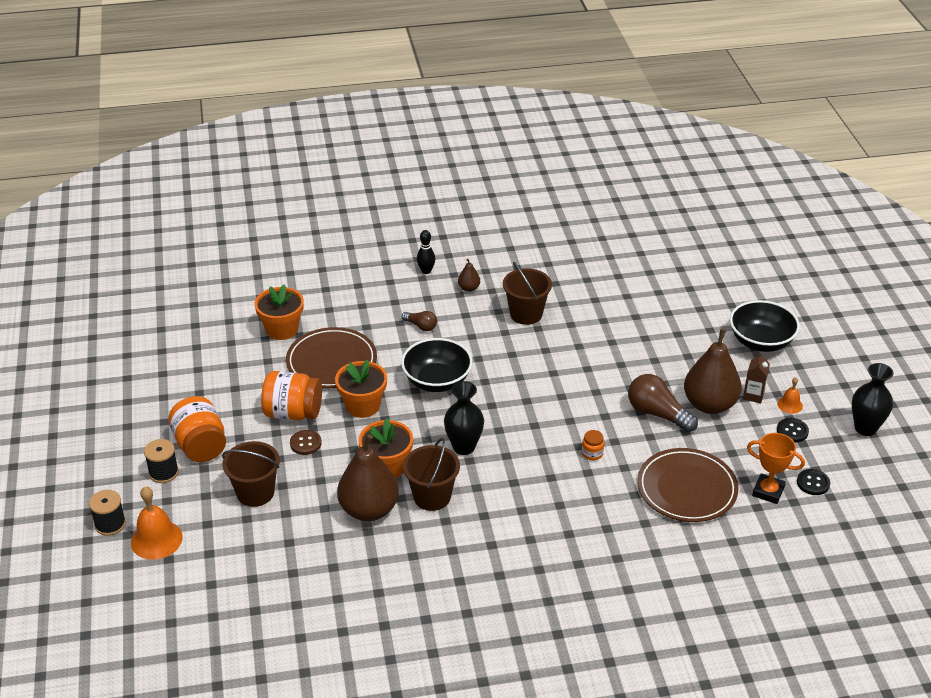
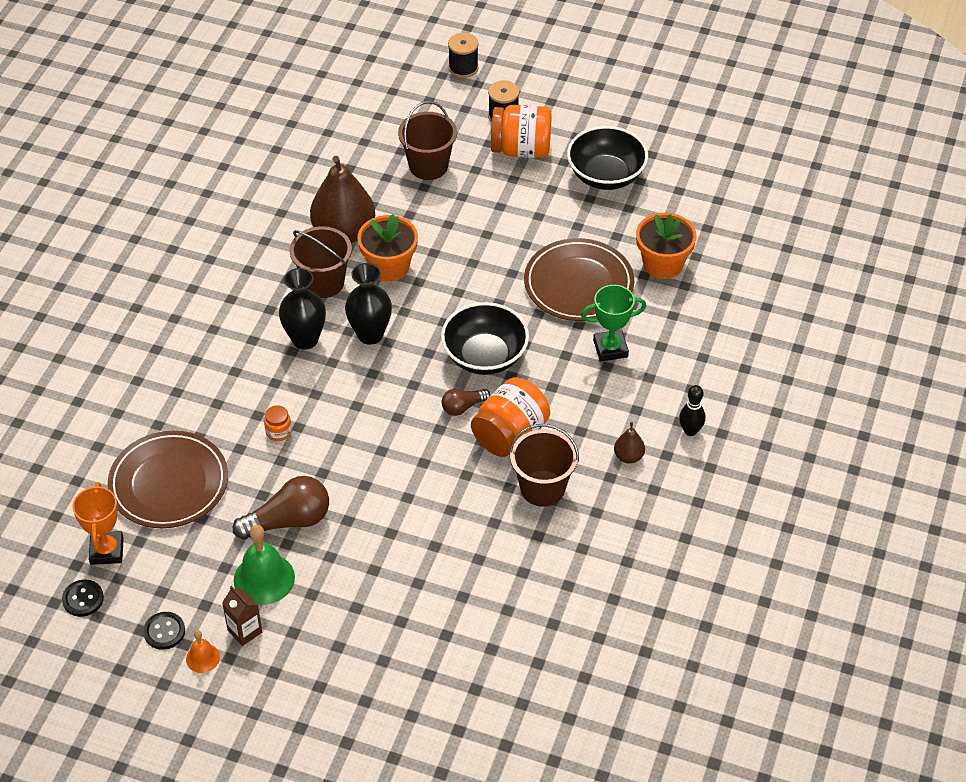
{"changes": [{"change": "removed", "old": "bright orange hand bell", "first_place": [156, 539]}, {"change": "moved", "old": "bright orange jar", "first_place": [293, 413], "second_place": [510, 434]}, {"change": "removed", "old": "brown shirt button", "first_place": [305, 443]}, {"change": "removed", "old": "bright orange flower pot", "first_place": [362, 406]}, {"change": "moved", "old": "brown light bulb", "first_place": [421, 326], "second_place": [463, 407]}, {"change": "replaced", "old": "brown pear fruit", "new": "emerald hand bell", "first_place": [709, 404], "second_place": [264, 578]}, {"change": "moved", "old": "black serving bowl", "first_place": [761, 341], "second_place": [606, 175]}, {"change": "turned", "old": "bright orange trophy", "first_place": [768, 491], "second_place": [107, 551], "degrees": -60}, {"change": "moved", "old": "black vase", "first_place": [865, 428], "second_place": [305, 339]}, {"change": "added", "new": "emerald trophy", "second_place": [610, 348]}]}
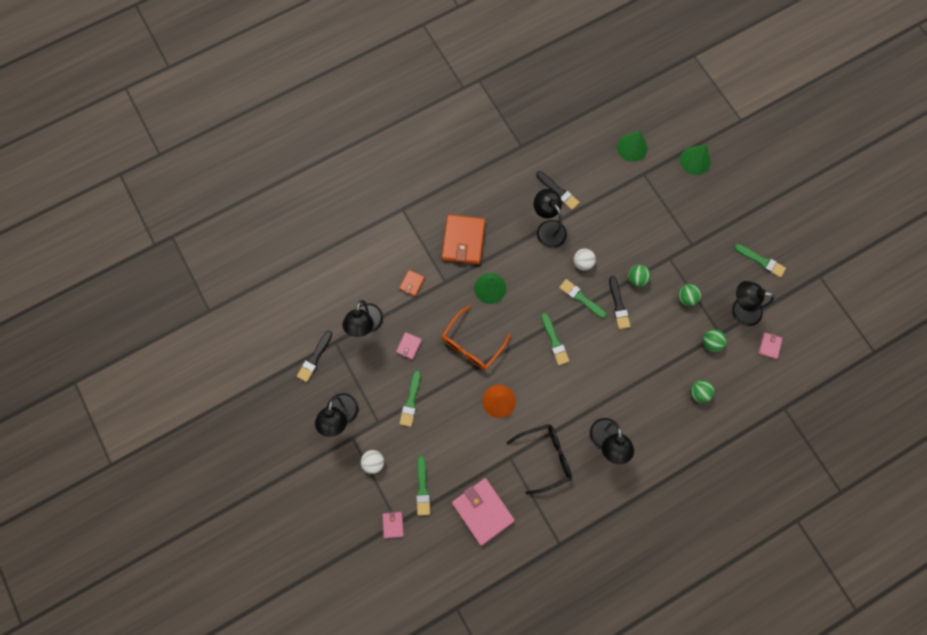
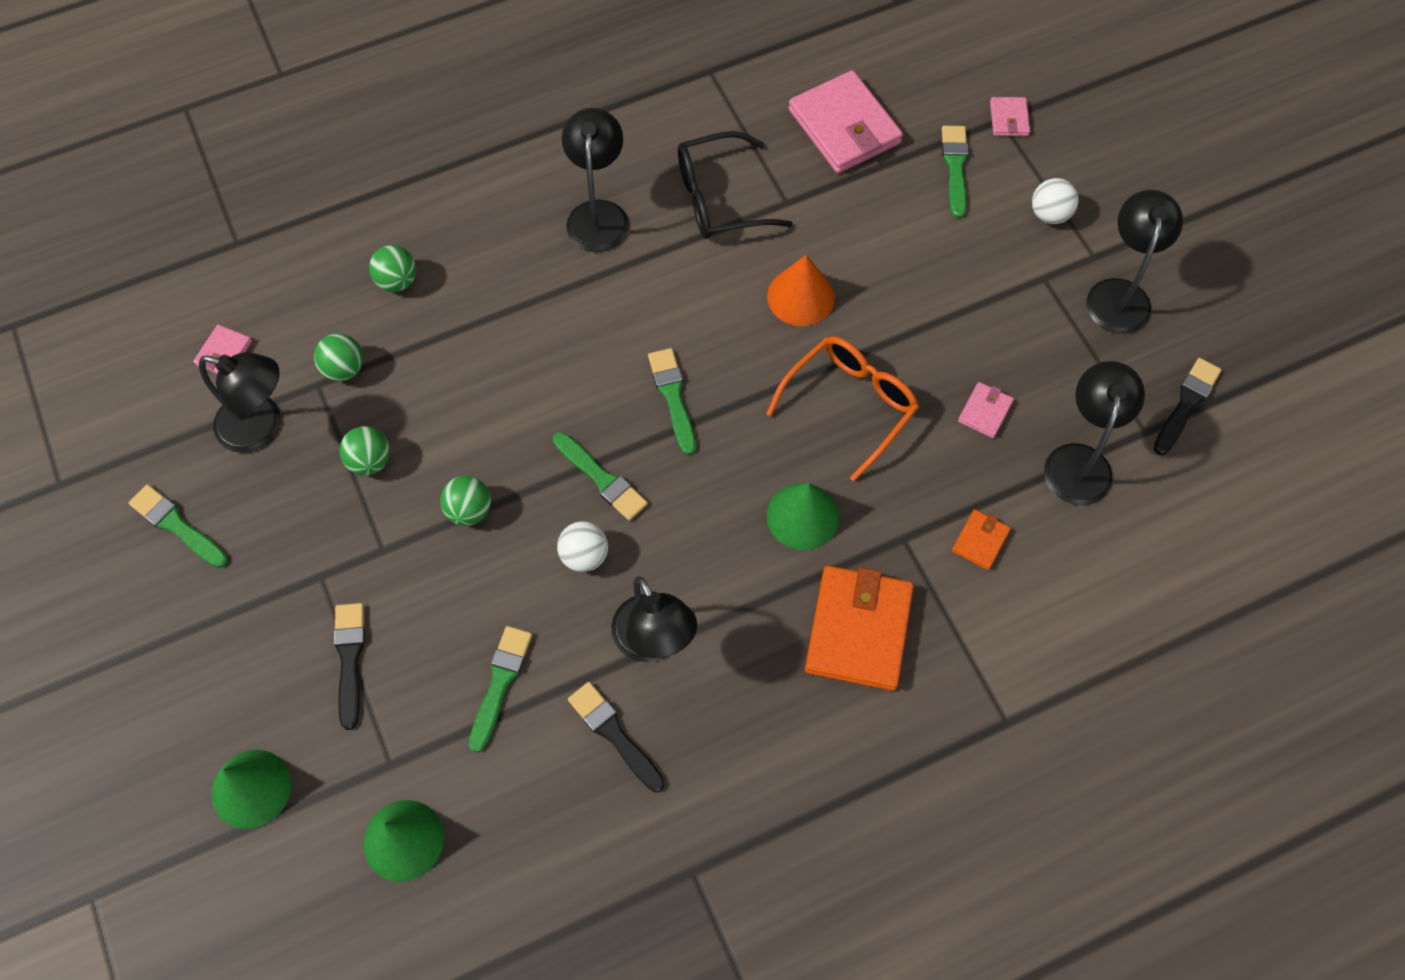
{"changes": [{"change": "moved", "old": "emerald brush", "first_place": [411, 401], "second_place": [500, 682]}, {"change": "moved", "old": "black brush", "first_place": [618, 305], "second_place": [349, 659]}]}
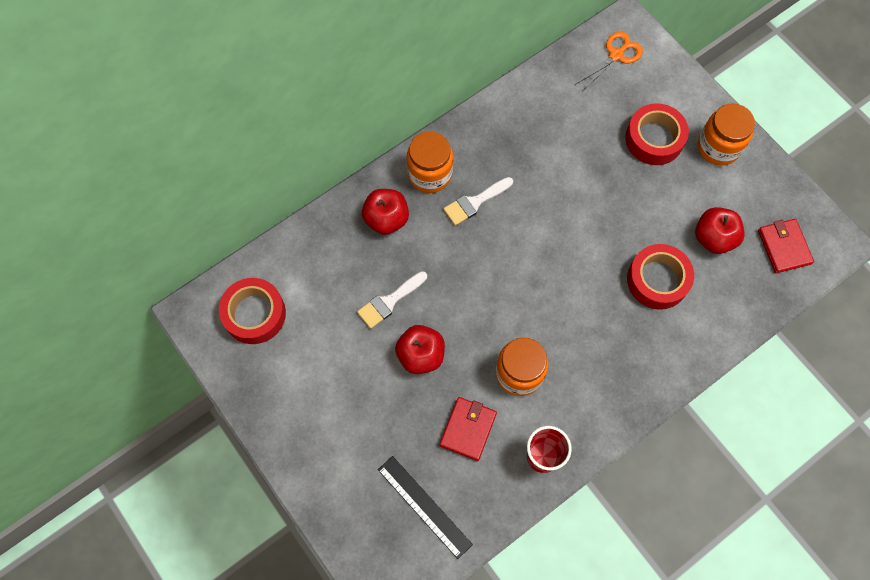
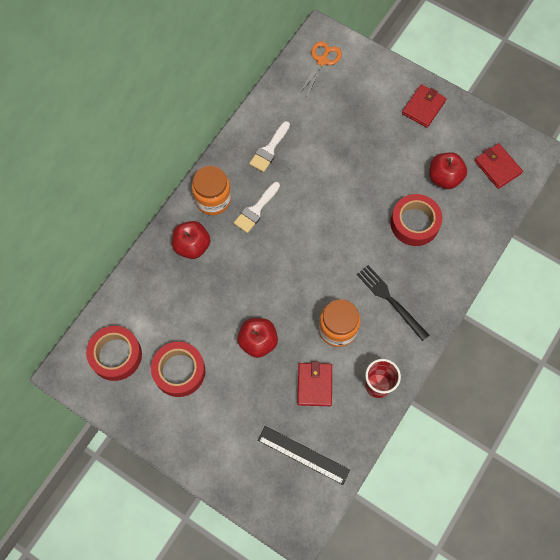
{"changes": [{"change": "moved", "old": "snow-white brush", "first_place": [389, 301], "second_place": [269, 150]}, {"change": "moved", "old": "scarlet roll of tape", "first_place": [654, 139], "second_place": [179, 371]}, {"change": "replaced", "old": "bright orange jar", "new": "scarlet wallet", "first_place": [718, 147], "second_place": [423, 107]}, {"change": "added", "new": "black dinner fork", "second_place": [390, 300]}]}
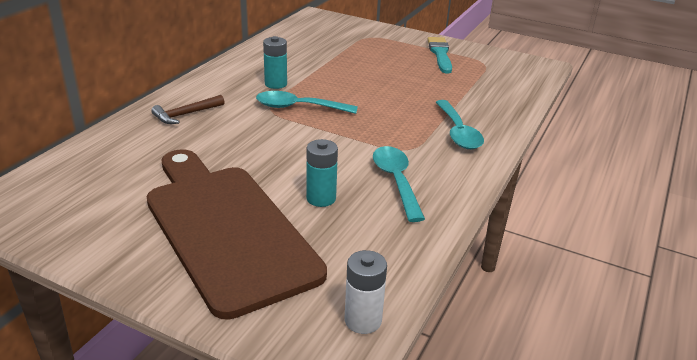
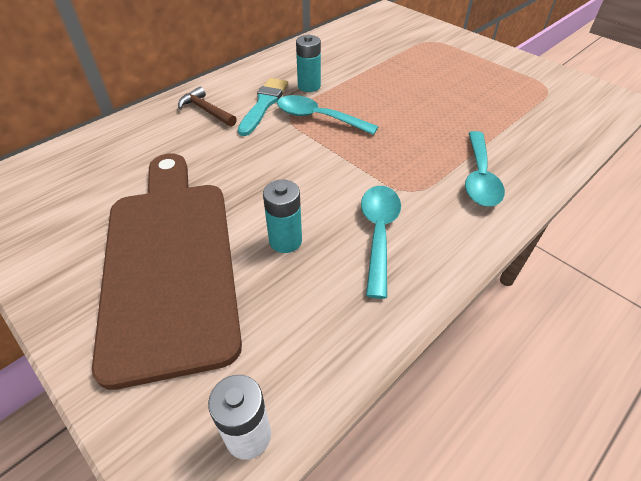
{"changes": [{"change": "turned", "old": "brown hammer", "first_place": [186, 114], "second_place": [206, 110], "degrees": 60}, {"change": "moved", "old": "teal brush", "first_place": [440, 54], "second_place": [264, 104]}]}
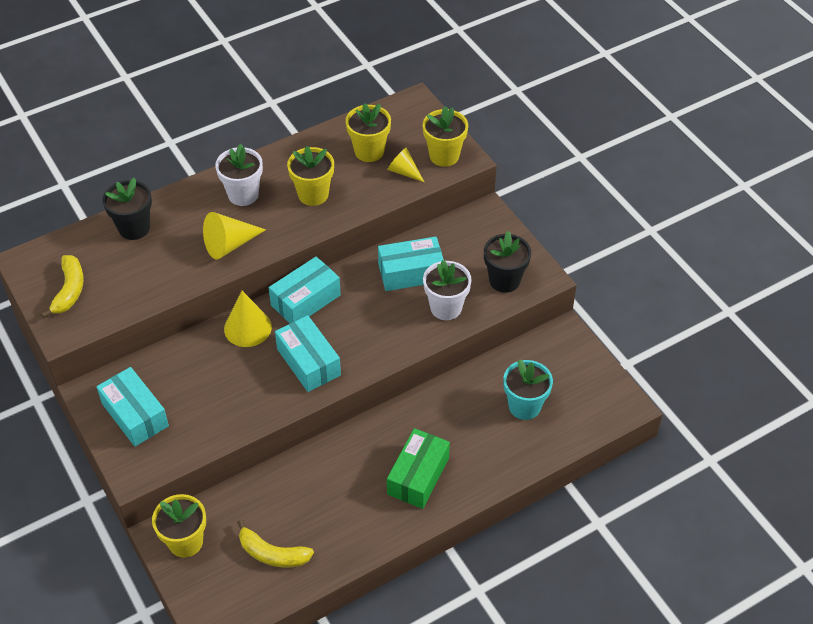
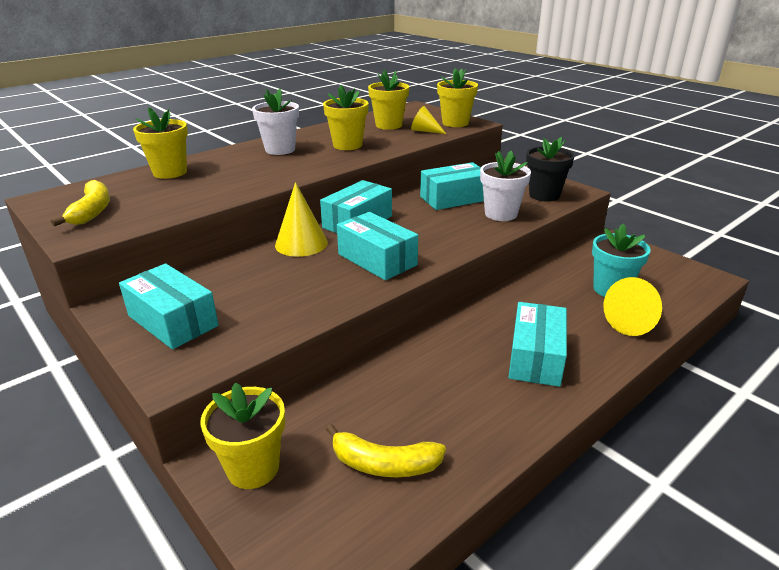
{"changes": [{"change": "recoloured", "old": "black flower pot", "new": "yellow flower pot", "first_place": [134, 228], "second_place": [170, 172]}, {"change": "moved", "old": "yellow cone", "first_place": [229, 245], "second_place": [635, 322]}, {"change": "recoloured", "old": "emerald box", "new": "teal box", "first_place": [418, 476], "second_place": [536, 357]}]}
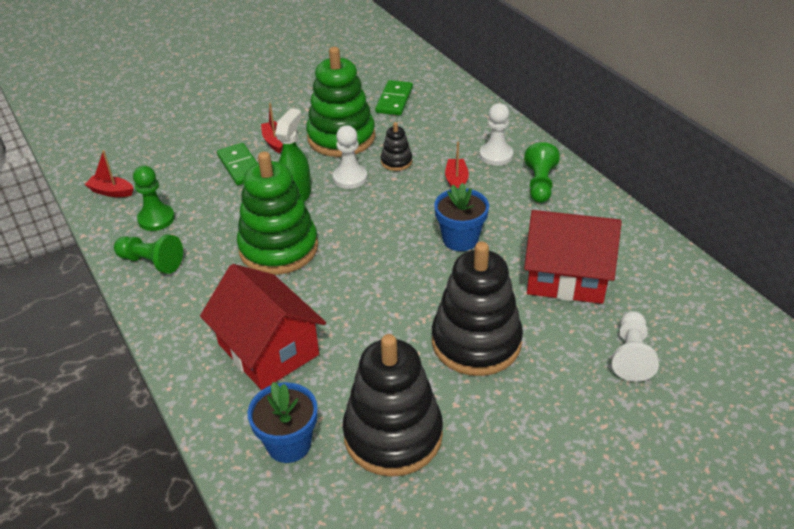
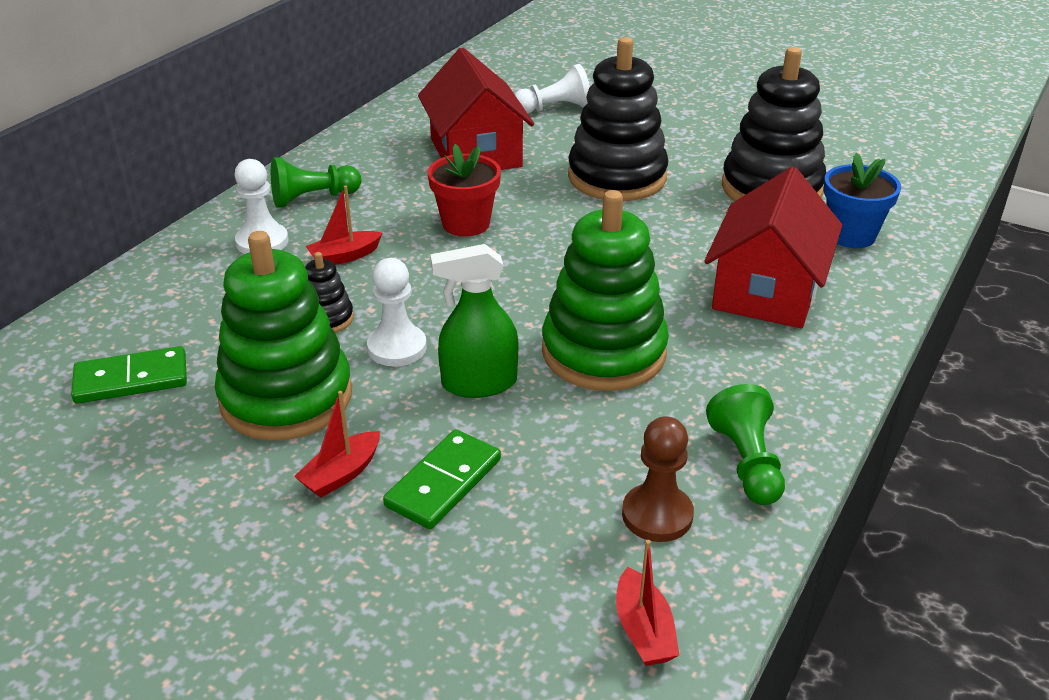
{"changes": [{"change": "recoloured", "old": "emerald pawn", "new": "brown pawn", "first_place": [156, 219], "second_place": [657, 515]}, {"change": "recoloured", "old": "royal blue flower pot", "new": "scarlet flower pot", "first_place": [460, 239], "second_place": [466, 224]}]}
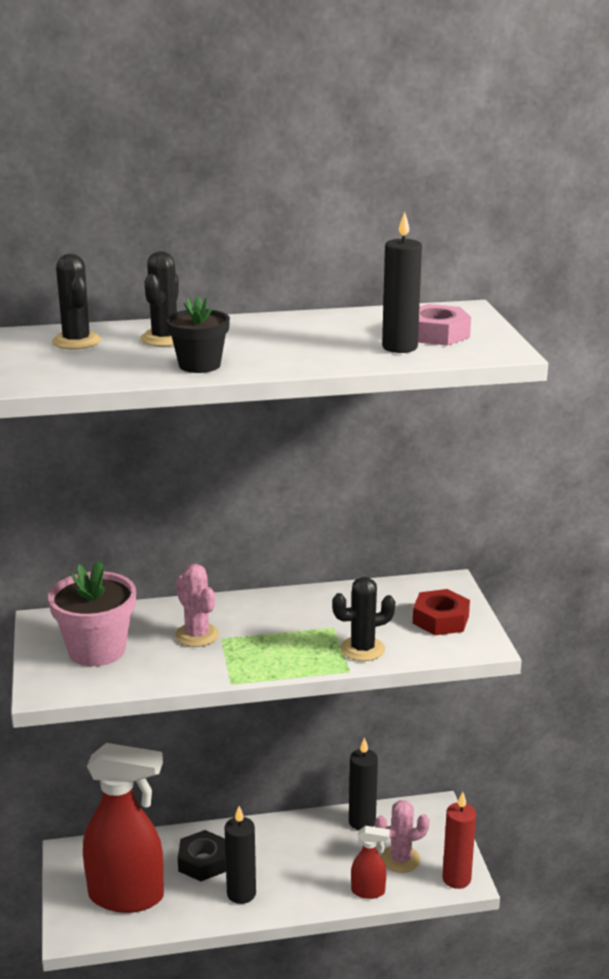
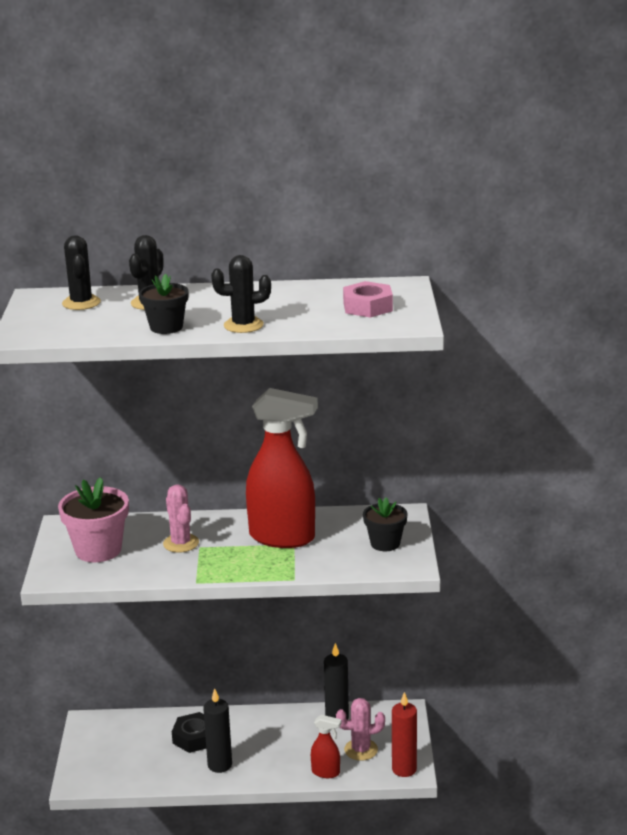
{"changes": [{"change": "moved", "old": "scarlet spray cleaner", "first_place": [127, 896], "second_place": [283, 537]}, {"change": "moved", "old": "black prickly plant", "first_place": [362, 649], "second_place": [243, 325]}, {"change": "removed", "old": "black candle", "first_place": [399, 347]}, {"change": "replaced", "old": "scarlet hex nut", "new": "black flower pot", "first_place": [440, 619], "second_place": [385, 543]}]}
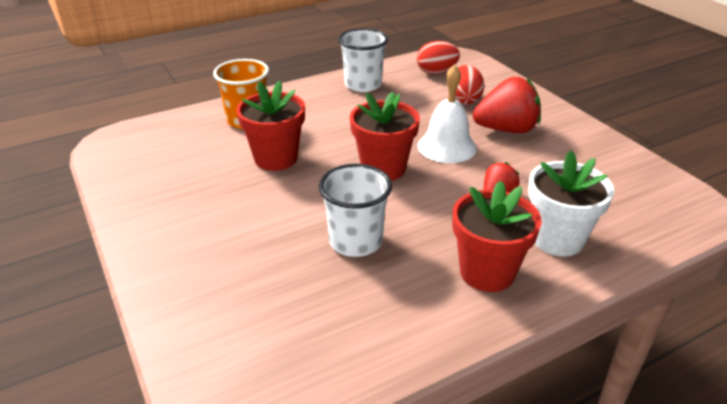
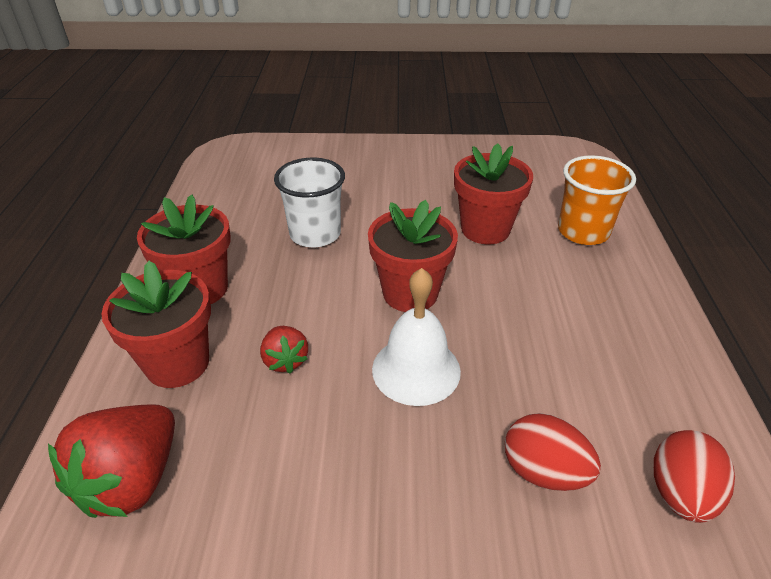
{"changes": [{"change": "removed", "old": "snow-white cup", "first_place": [363, 85]}, {"change": "moved", "old": "scarlet berry", "first_place": [506, 129], "second_place": [132, 480]}, {"change": "recoloured", "old": "snow-white flower pot", "new": "scarlet flower pot", "first_place": [557, 239], "second_place": [177, 363]}]}
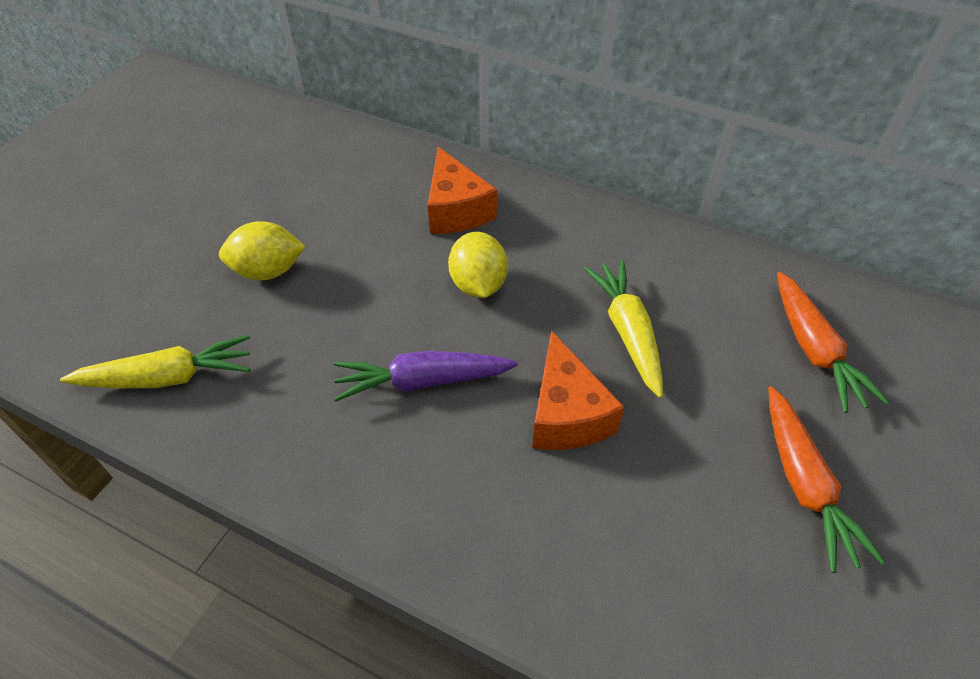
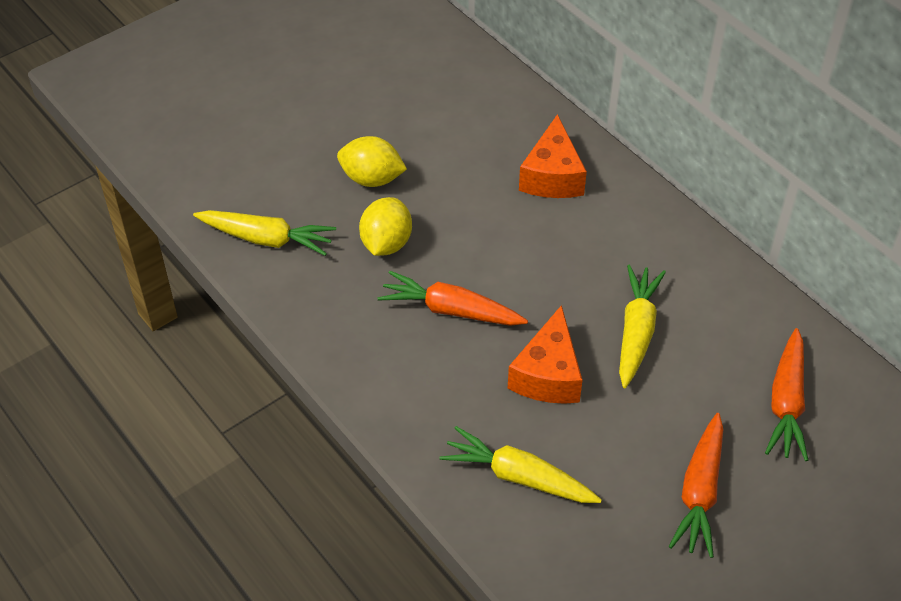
{"changes": [{"change": "recoloured", "old": "violet toy carrot", "new": "bright orange toy carrot", "first_place": [423, 381], "second_place": [451, 310]}, {"change": "moved", "old": "yellow lemon", "first_place": [478, 285], "second_place": [386, 243]}, {"change": "added", "new": "yellow toy carrot", "second_place": [518, 477]}]}
